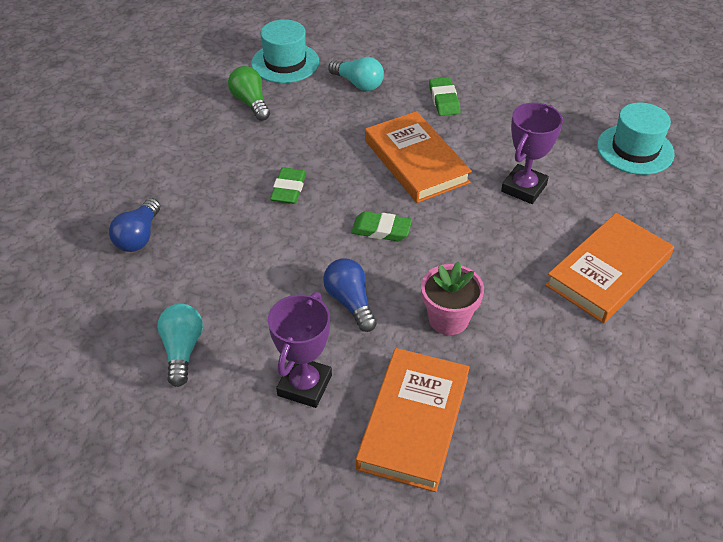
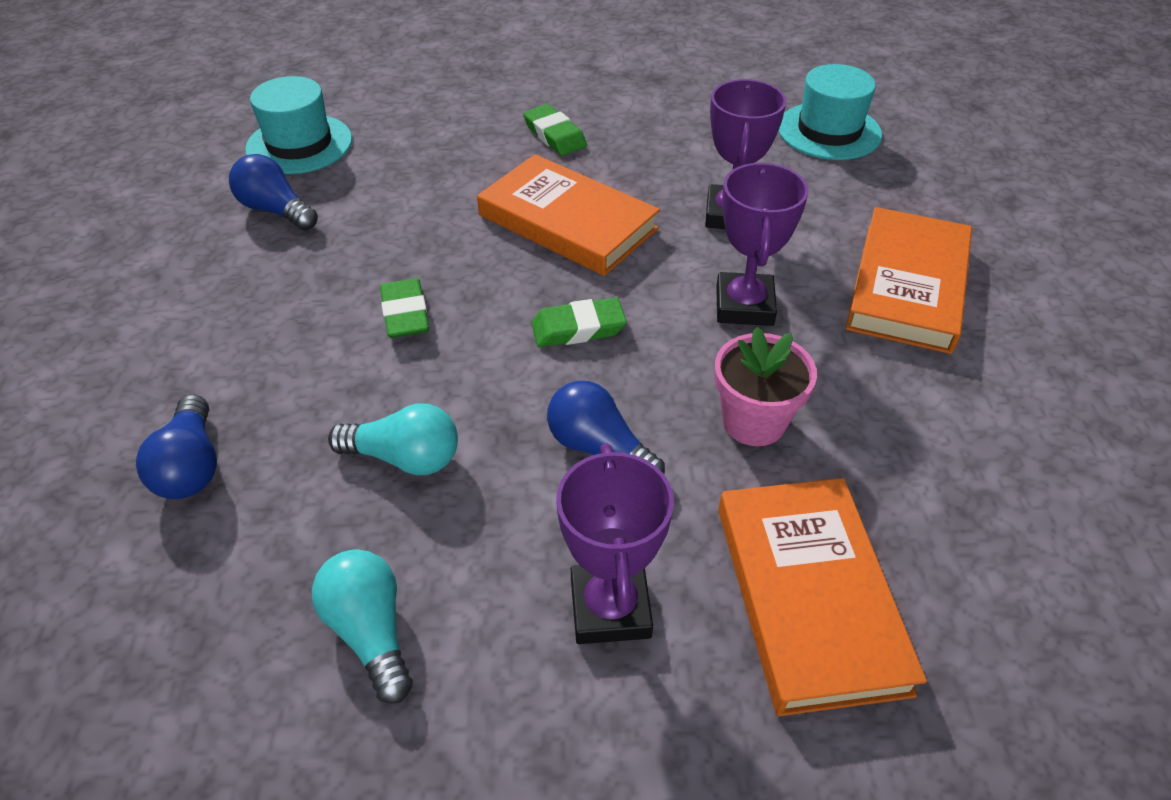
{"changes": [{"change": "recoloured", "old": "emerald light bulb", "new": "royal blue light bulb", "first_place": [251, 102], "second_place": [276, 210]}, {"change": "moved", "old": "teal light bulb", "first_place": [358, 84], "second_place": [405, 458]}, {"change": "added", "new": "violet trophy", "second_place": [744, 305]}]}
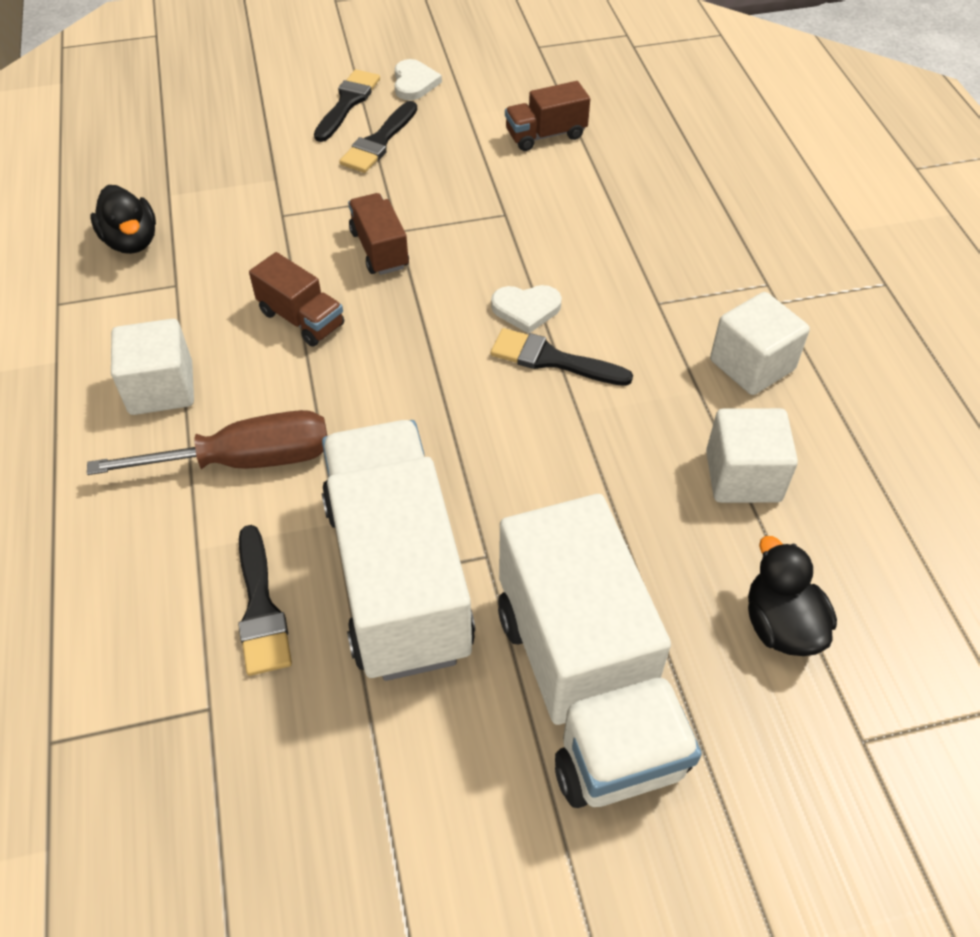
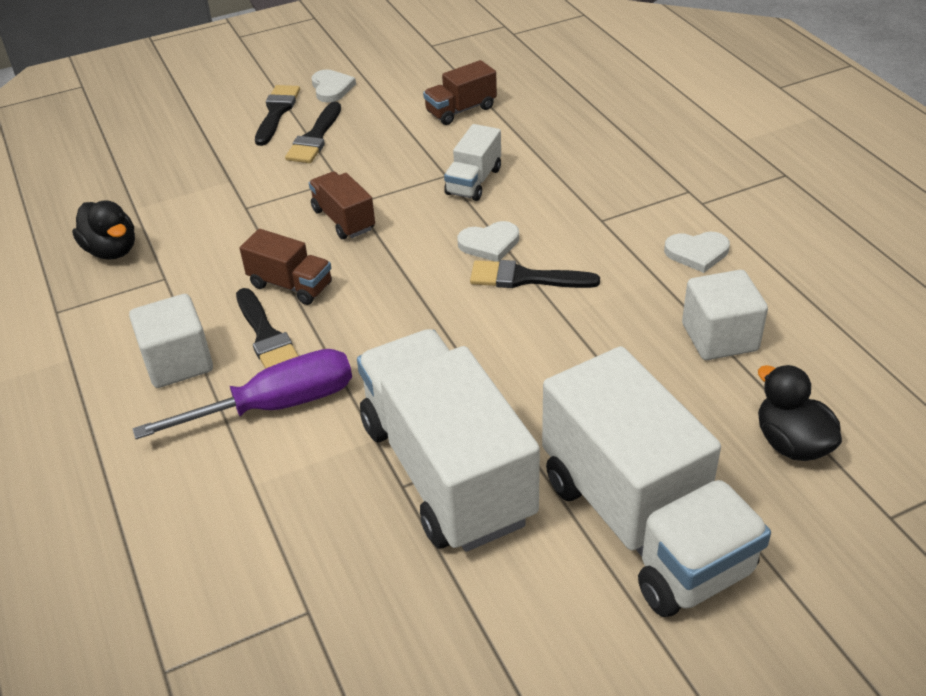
{"changes": [{"change": "recoloured", "old": "brown screwdriver", "new": "violet screwdriver", "first_place": [244, 461], "second_place": [274, 406]}, {"change": "moved", "old": "black brush", "first_place": [261, 608], "second_place": [266, 336]}, {"change": "replaced", "old": "snow-white block", "new": "snow-white love heart", "first_place": [752, 365], "second_place": [697, 253]}, {"change": "added", "new": "snow-white toy truck", "second_place": [473, 181]}]}
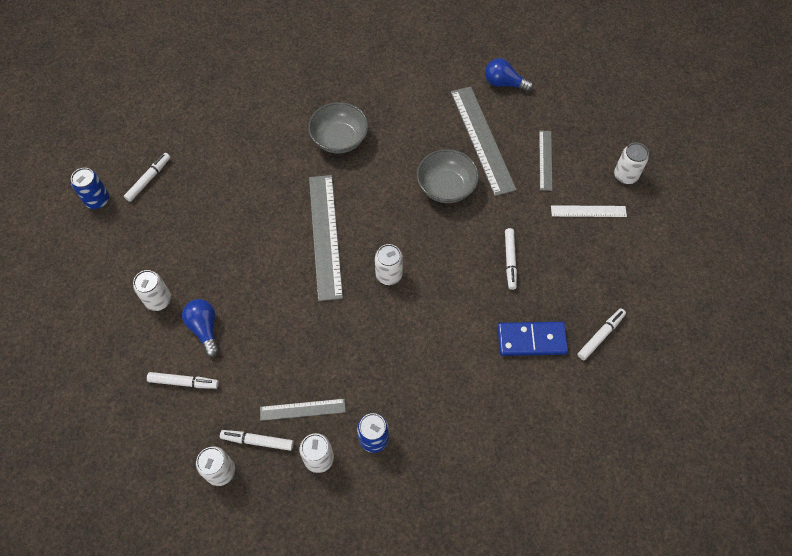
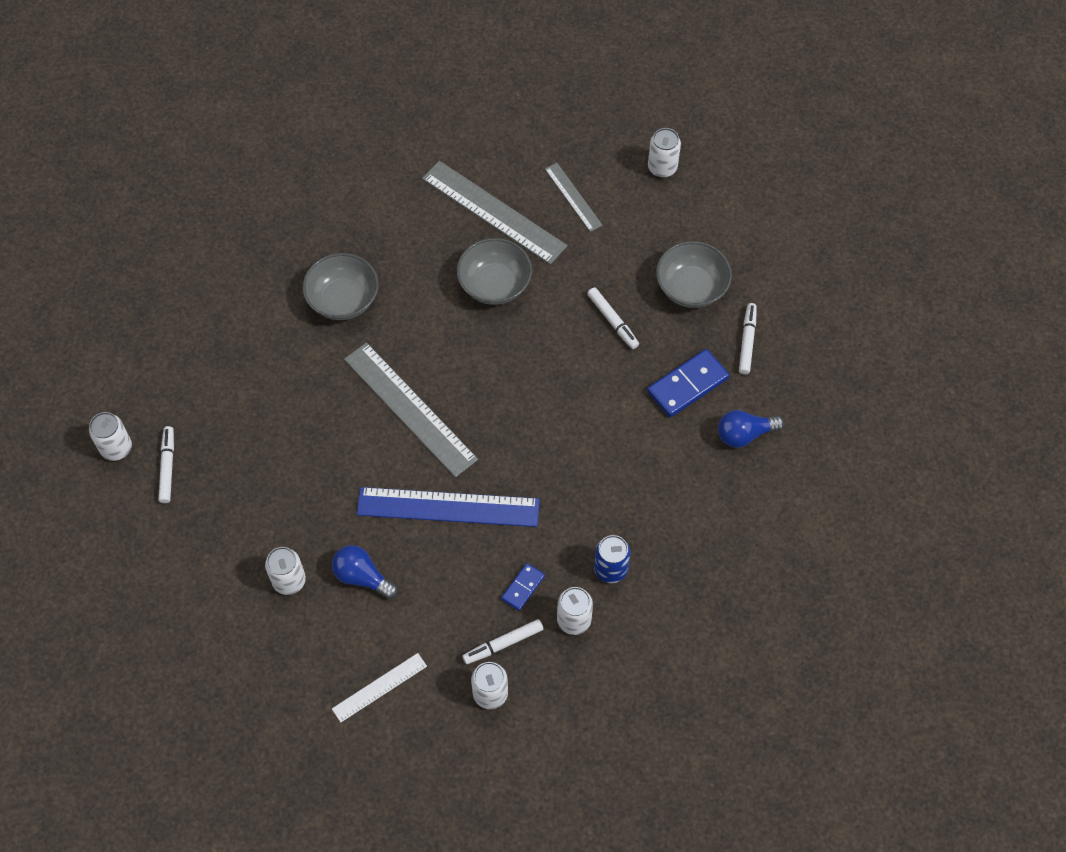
{"changes": [{"change": "removed", "old": "royal blue soda can", "first_place": [97, 200]}, {"change": "removed", "old": "snow-white marker", "first_place": [184, 382]}, {"change": "replaced", "old": "gray ruler", "new": "royal blue domino", "first_place": [302, 409], "second_place": [523, 587]}, {"change": "moved", "old": "snow-white soda can", "first_place": [389, 275], "second_place": [116, 448]}, {"change": "moved", "old": "royal blue light bulb", "first_place": [504, 83], "second_place": [744, 434]}, {"change": "moved", "old": "snow-white ruler", "first_place": [588, 211], "second_place": [379, 687]}, {"change": "added", "new": "royal blue ruler", "second_place": [448, 507]}, {"change": "added", "new": "gray serving bowl", "second_place": [691, 287]}]}
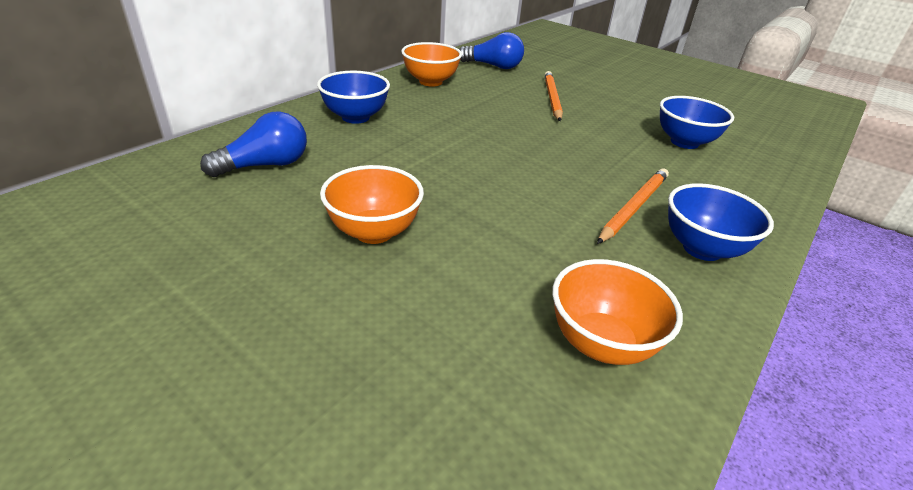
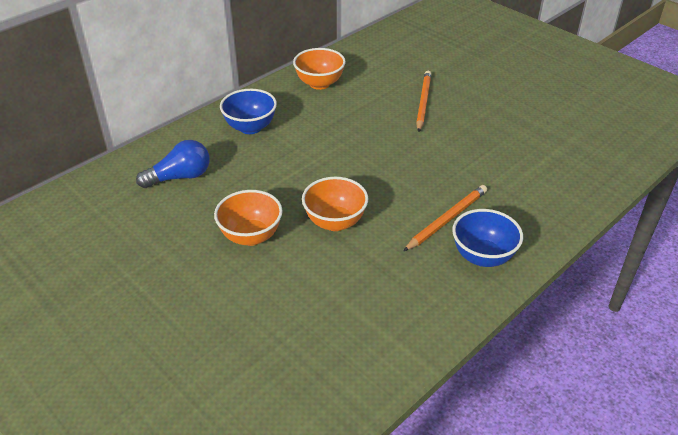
{"changes": [{"change": "removed", "old": "royal blue light bulb", "first_place": [493, 66]}, {"change": "moved", "old": "bright orange serving bowl", "first_place": [601, 343], "second_place": [335, 222]}, {"change": "removed", "old": "royal blue serving bowl", "first_place": [684, 142]}]}
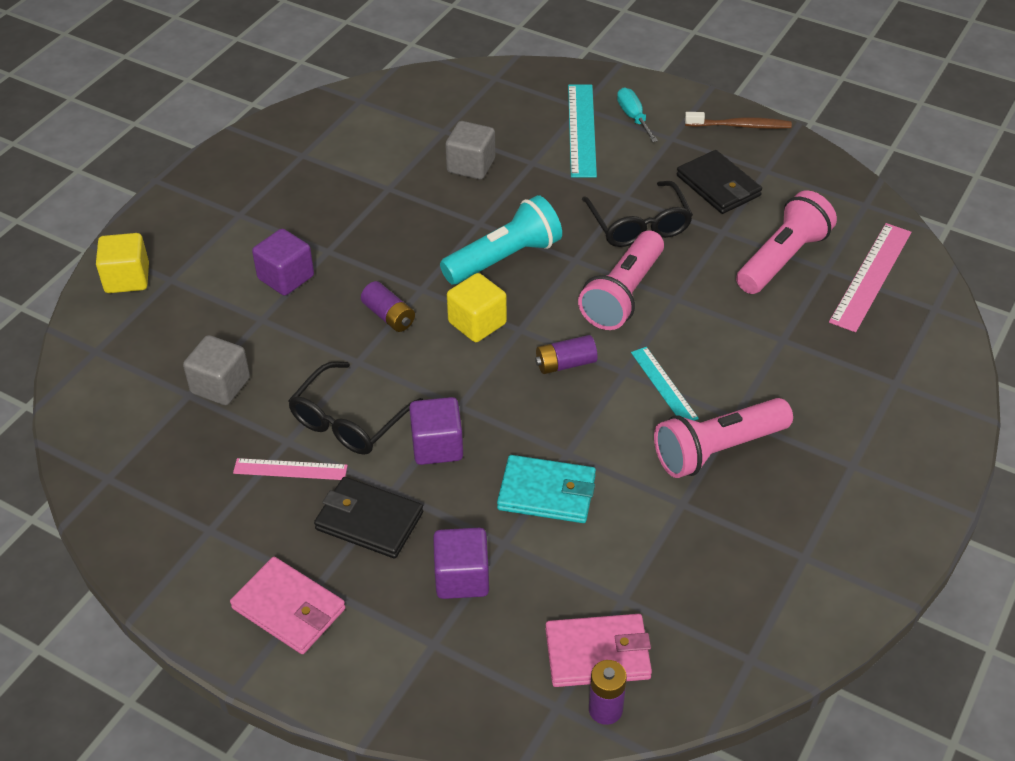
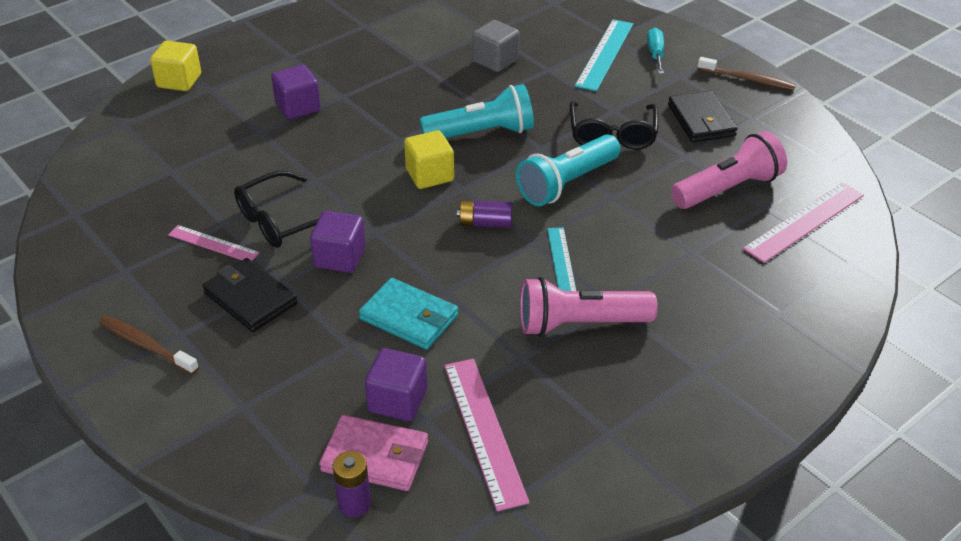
{"changes": [{"change": "removed", "old": "gray block", "first_place": [220, 385]}, {"change": "replaced", "old": "rose-pink wallet", "new": "brown tooth brush", "first_place": [289, 609], "second_place": [146, 345]}, {"change": "removed", "old": "violet AA battery", "first_place": [388, 316]}, {"change": "moved", "old": "violet block", "first_place": [462, 578], "second_place": [398, 400]}, {"change": "recoloured", "old": "rose-pink flashlight", "new": "teal flashlight", "first_place": [623, 295], "second_place": [567, 183]}, {"change": "added", "new": "rose-pink ruler", "second_place": [484, 431]}]}
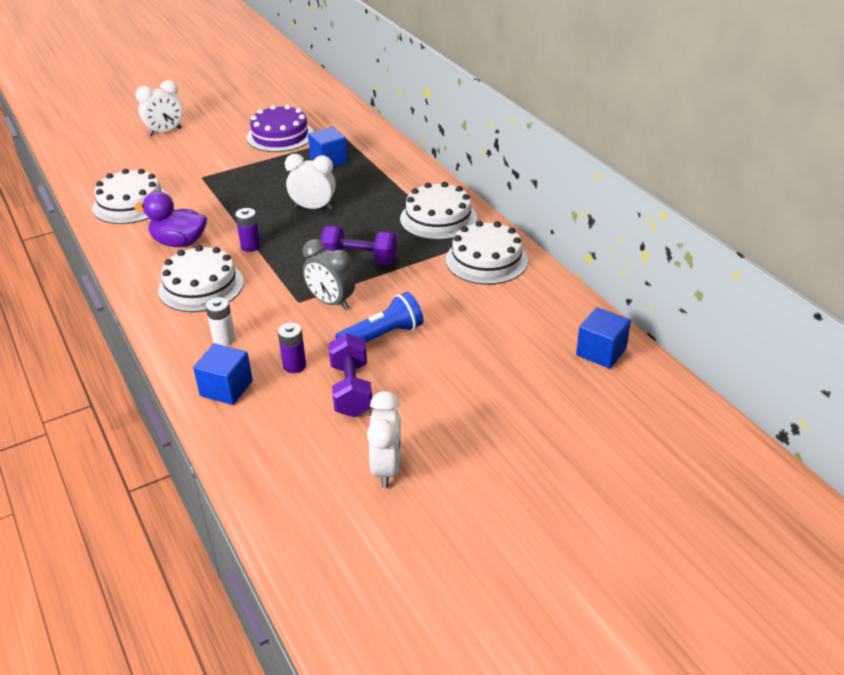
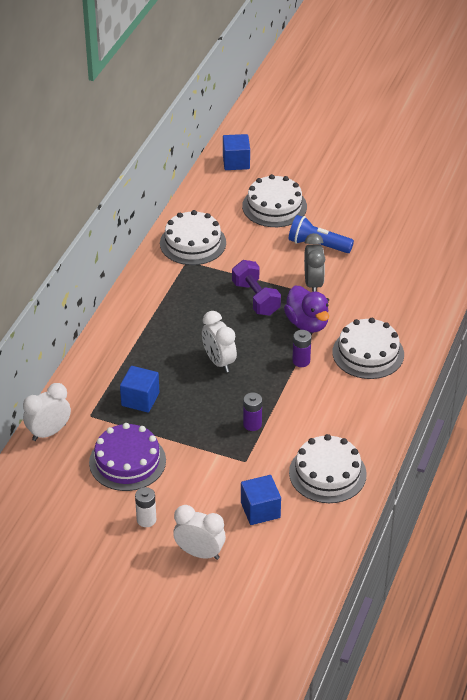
{"changes": [{"change": "moved", "old": "violet duck", "first_place": [179, 242], "second_place": [307, 323]}, {"change": "moved", "old": "royal blue block", "first_place": [226, 388], "second_place": [260, 510]}, {"change": "moved", "old": "snow-white AA battery", "first_place": [224, 339], "second_place": [146, 520]}, {"change": "moved", "old": "violet AA battery", "first_place": [294, 365], "second_place": [252, 424]}, {"change": "removed", "old": "violet hand weight", "first_place": [351, 390]}, {"change": "moved", "old": "snow-white bedside clock", "first_place": [386, 469], "second_place": [49, 432]}, {"change": "moved", "old": "snow-white cake", "first_place": [438, 218], "second_place": [274, 206]}]}
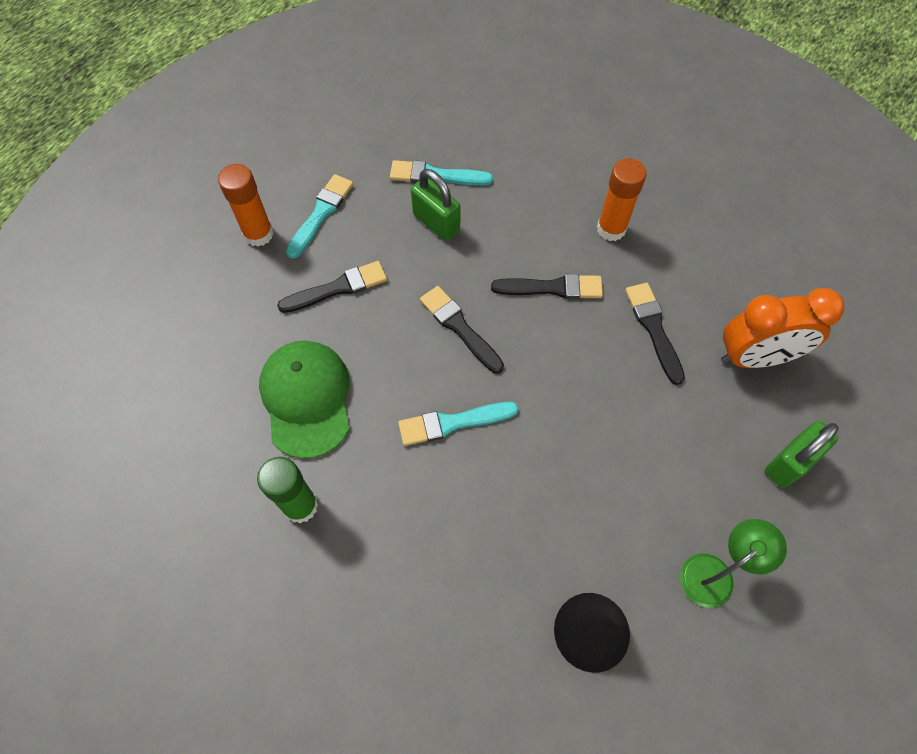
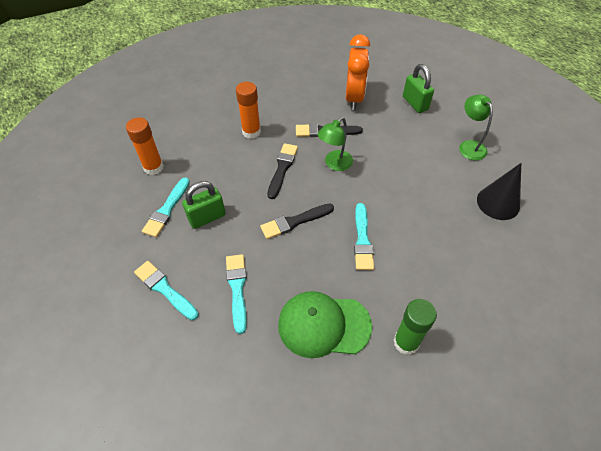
{"changes": [{"change": "moved", "old": "bright orange stick of glue", "first_place": [258, 234], "second_place": [153, 167]}, {"change": "recoloured", "old": "black brush", "new": "teal brush", "first_place": [337, 288], "second_place": [237, 289]}, {"change": "added", "new": "emerald lamp", "second_place": [334, 164]}]}
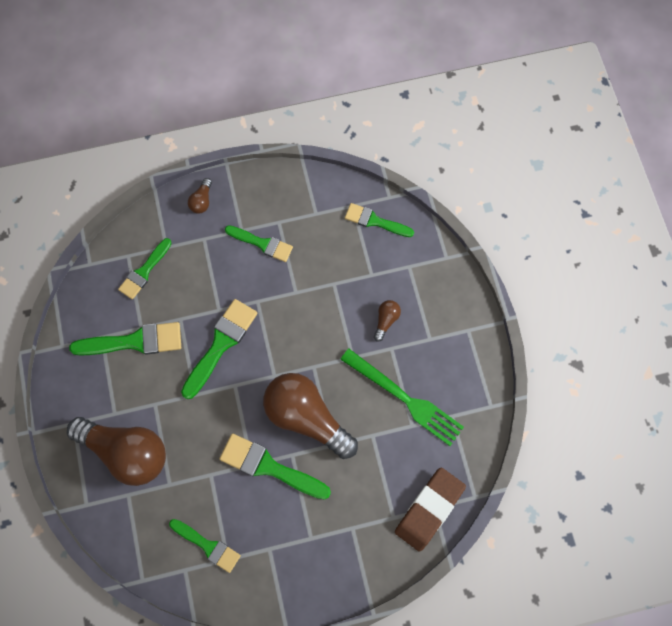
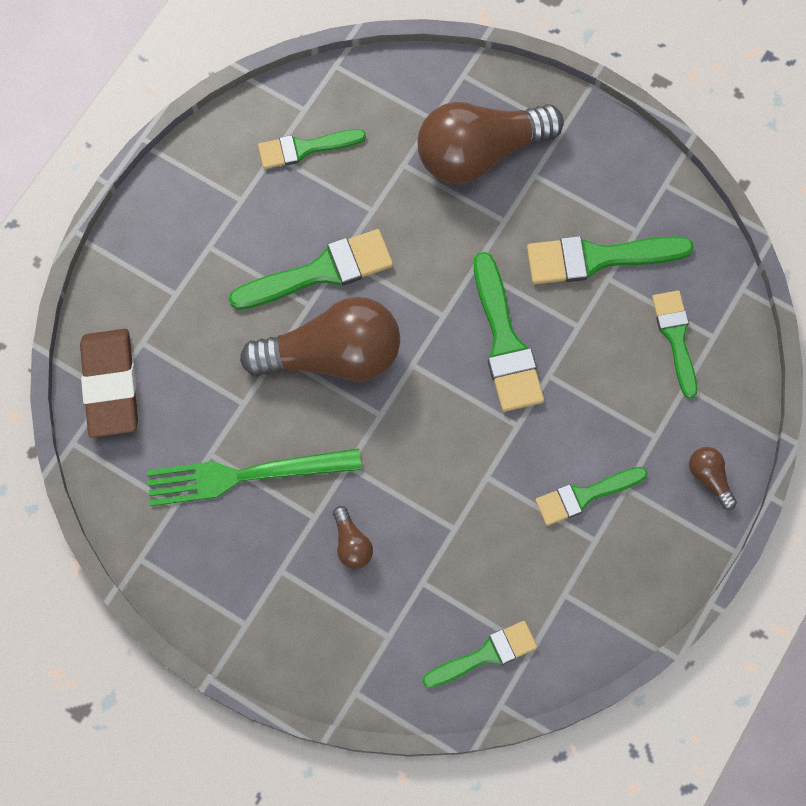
{"changes": [{"change": "turned", "old": "emerald brush", "first_place": [134, 341], "second_place": [598, 258], "degrees": 45}]}
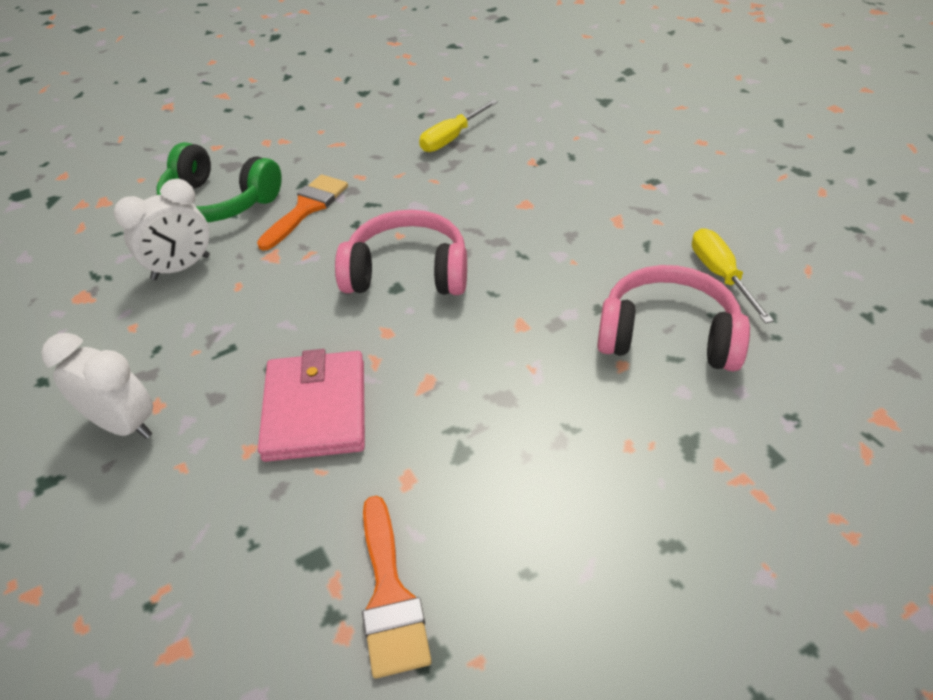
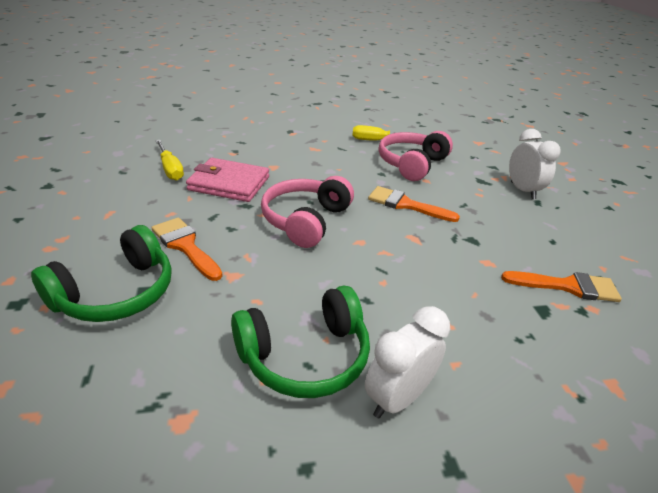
{"changes": [{"change": "moved", "old": "snow-white bedside clock", "first_place": [181, 268], "second_place": [522, 190]}, {"change": "moved", "old": "rose-pink wallet", "first_place": [315, 410], "second_place": [229, 183]}, {"change": "added", "new": "emerald headset", "second_place": [305, 356]}, {"change": "added", "new": "bright orange brush", "second_place": [406, 205]}]}
